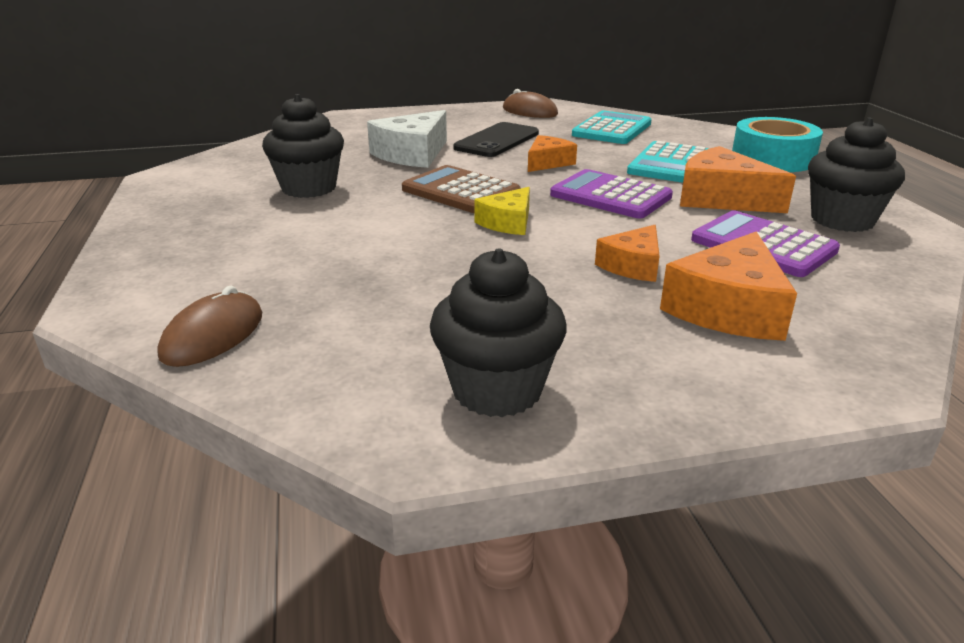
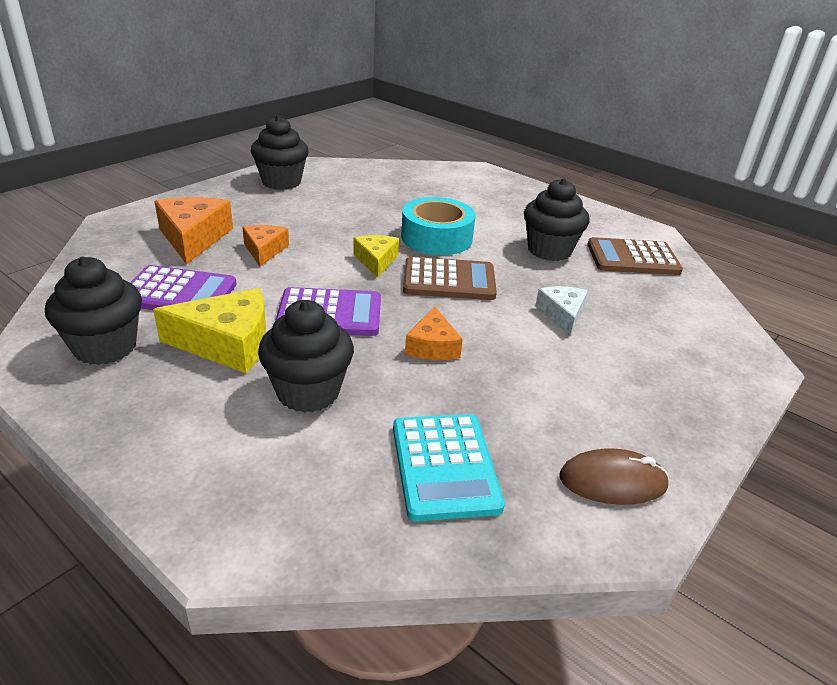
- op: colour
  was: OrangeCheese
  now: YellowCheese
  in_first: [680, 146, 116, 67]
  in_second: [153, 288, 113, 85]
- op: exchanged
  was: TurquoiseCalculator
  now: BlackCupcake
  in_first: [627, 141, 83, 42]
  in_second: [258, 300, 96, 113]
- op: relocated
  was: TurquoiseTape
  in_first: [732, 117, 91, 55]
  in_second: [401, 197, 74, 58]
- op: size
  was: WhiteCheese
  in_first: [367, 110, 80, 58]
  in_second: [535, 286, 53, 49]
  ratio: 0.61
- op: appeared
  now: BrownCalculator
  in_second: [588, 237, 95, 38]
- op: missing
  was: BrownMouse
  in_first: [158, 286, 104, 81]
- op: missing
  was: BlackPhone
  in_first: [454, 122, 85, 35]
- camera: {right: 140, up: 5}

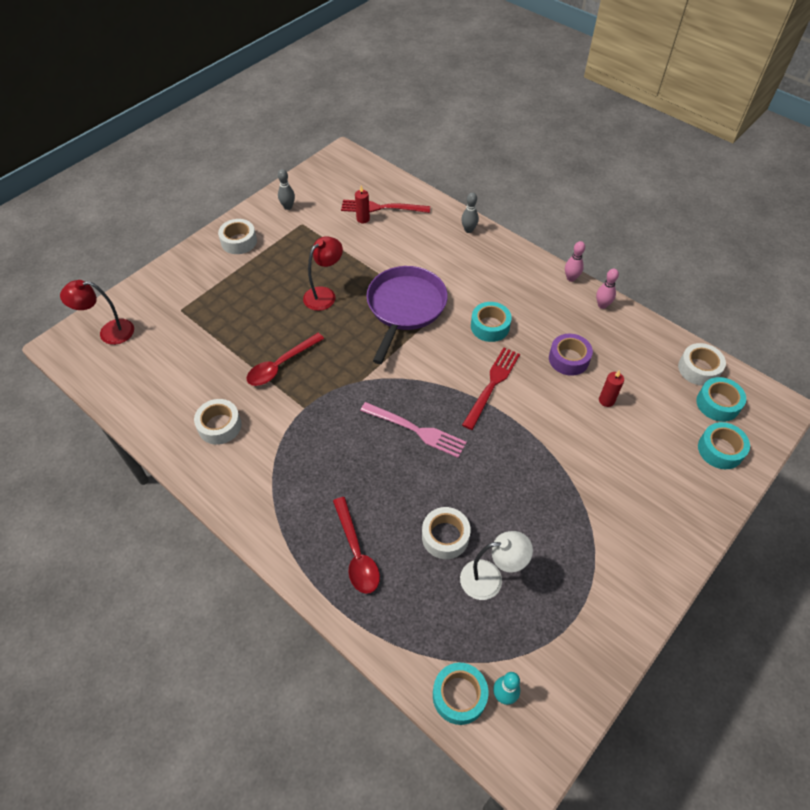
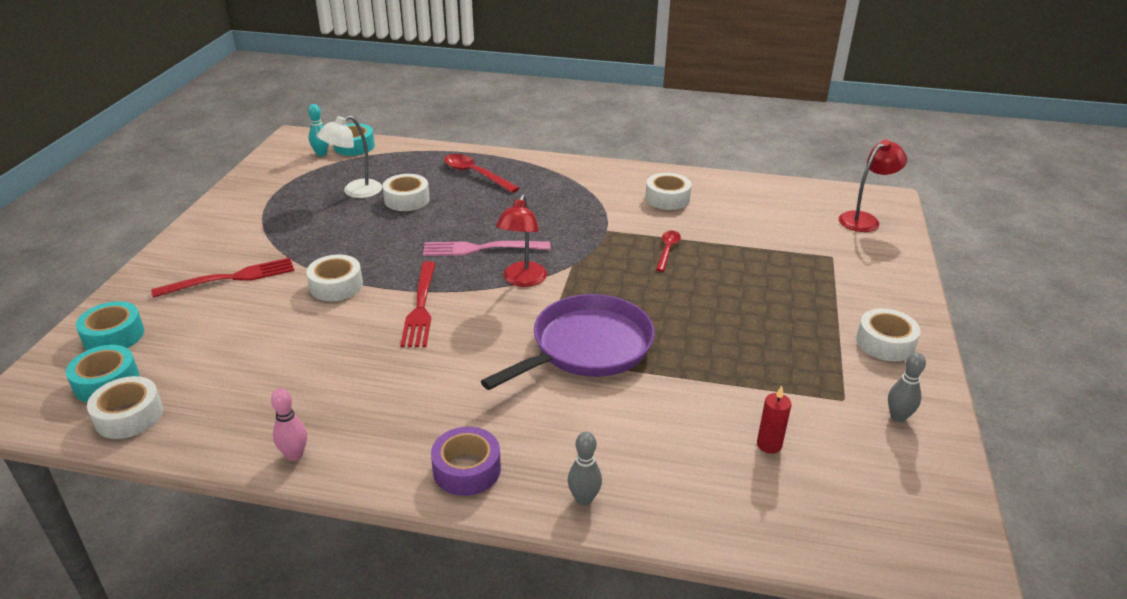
- op: relocated
  was: RedFork
  in_first: [341, 200, 89, 13]
  in_second: [151, 258, 143, 40]
- op: appeared
  now: WhiteTape
  in_second: [306, 255, 57, 46]
- op: relocated
  was: PurpleTape
  in_first: [549, 334, 44, 42]
  in_second: [431, 427, 70, 69]
- op: spun
  was: PurplePan
  in_first: [366, 266, 82, 98]
  in_second: [481, 294, 174, 96]
  clockwise: -120
- op: relocated
  was: RedLamp
  in_first: [303, 236, 40, 75]
  in_second: [496, 194, 51, 93]
- op: size
  was: RedSpoon
  in_first: [247, 333, 77, 53]
  in_second: [656, 231, 25, 41]
  ratio: 0.64
- op: missing
  was: TurquoiseTape
  in_first: [471, 302, 41, 40]
- op: missing
  was: PinkBowlingPin
  in_first: [565, 241, 20, 41]
- op: missing
  was: RedCandle
  in_first: [599, 370, 25, 37]
- camera: {right: 150, up: -20}

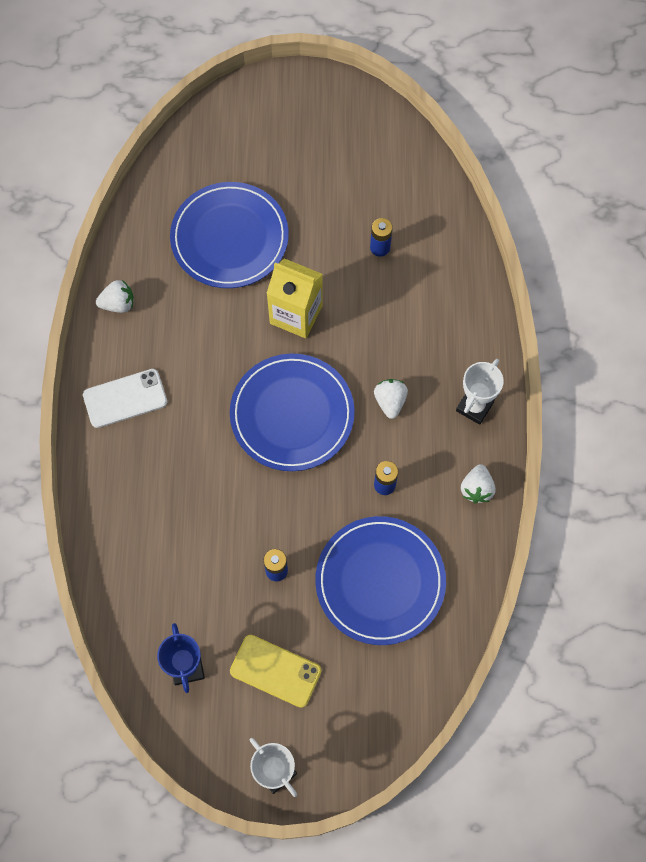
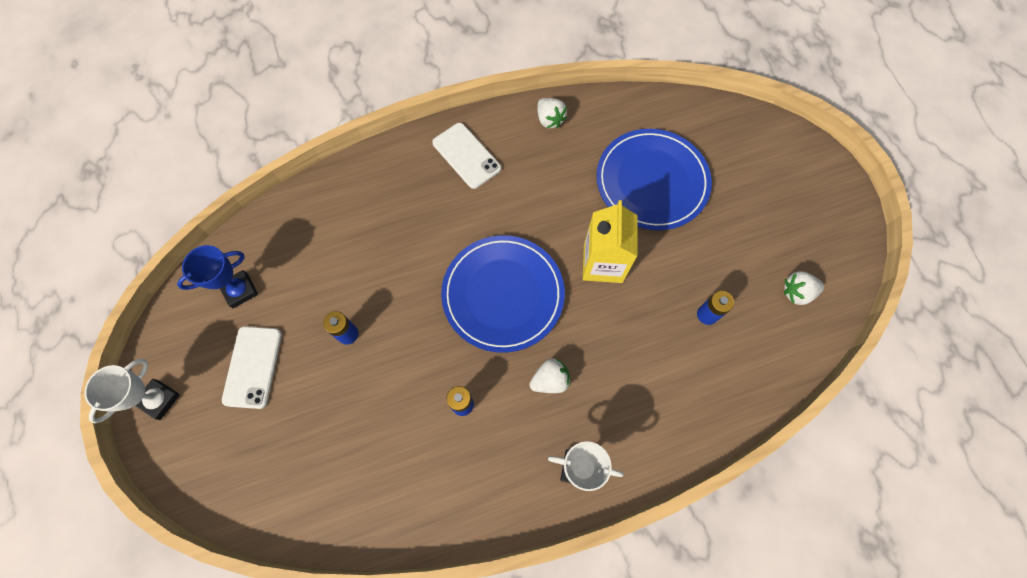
- op: colour
  was: YellowPhone
  now: WhitePhone
  in_first: [230, 635, 91, 73]
  in_second: [222, 326, 60, 83]
- op: relocated
  was: WhiteStrawberry
  in_first: [461, 464, 34, 39]
  in_second: [784, 271, 40, 34]
- op: missing
  was: BluePlate
  in_first: [315, 516, 131, 129]
- camera: {right: 70, up: 0}

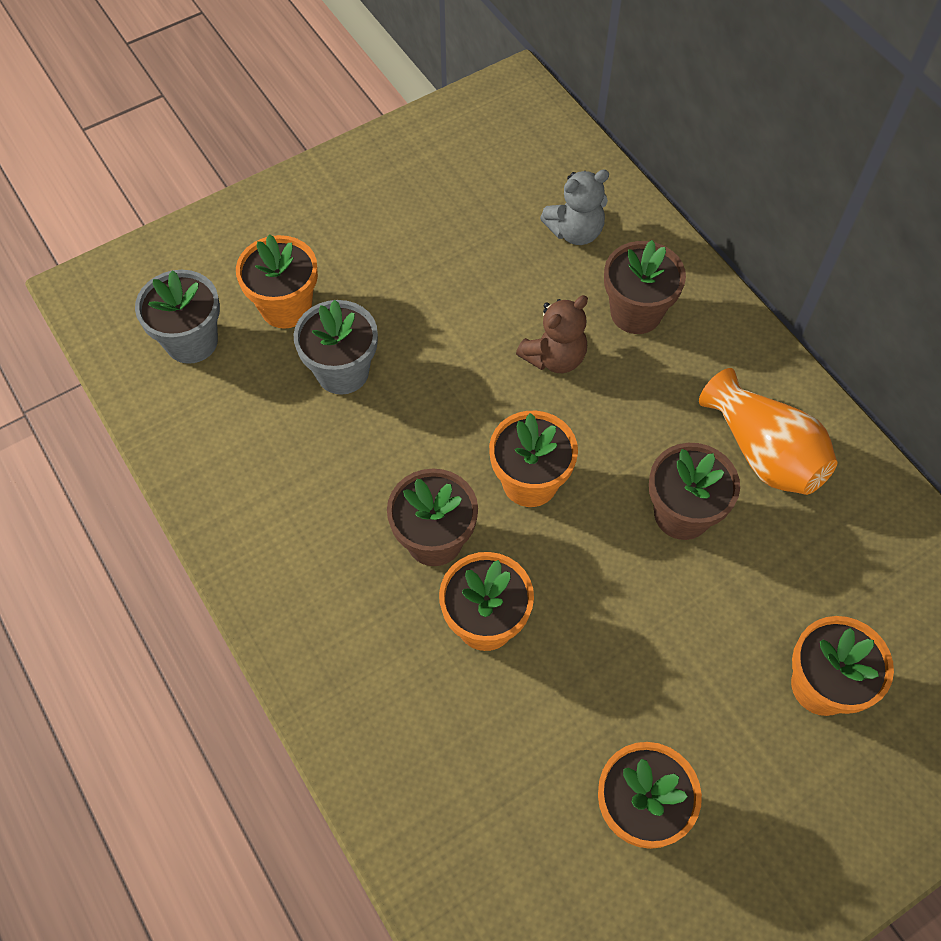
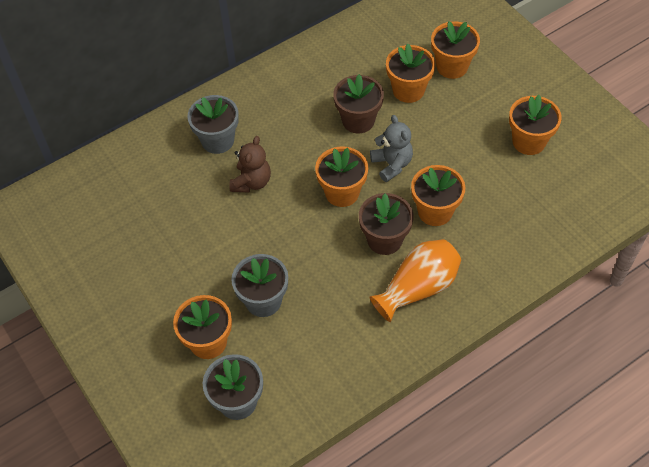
- op: colour
  was: BrownFlowerPot
  now: GreyFlowerPot
  in_first: [604, 240, 82, 94]
  in_second: [187, 95, 52, 59]
- op: spun
  was: BrownTeddyBear
  in_first: [516, 295, 72, 78]
  in_second: [229, 136, 42, 57]
  clockwise: 60
- op: relocated
  was: OrangeVase
  in_first: [699, 368, 138, 127]
  in_second: [369, 239, 92, 83]
- op: relocated
  was: GreyTeddyBear
  in_first: [540, 170, 69, 75]
  in_second: [370, 115, 43, 67]
- op: appeared
  now: OrangeFlowerPot
  in_second: [386, 44, 49, 59]
- camera: {right: -90, up: -5}

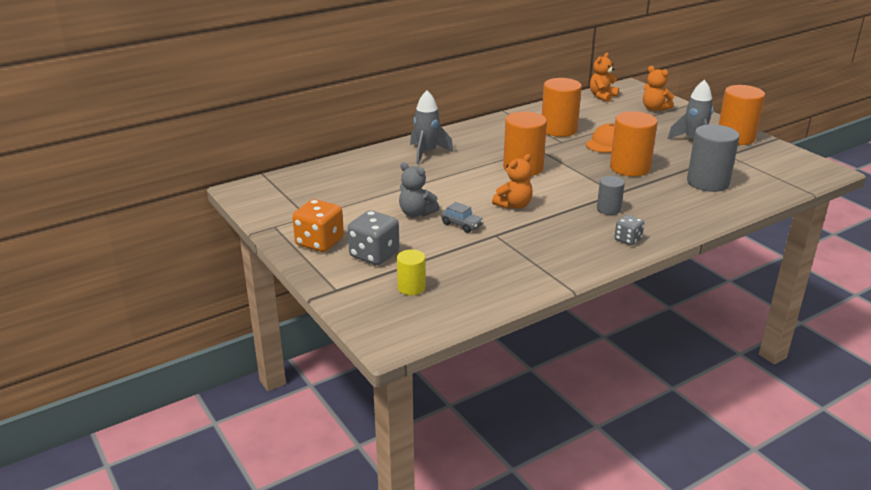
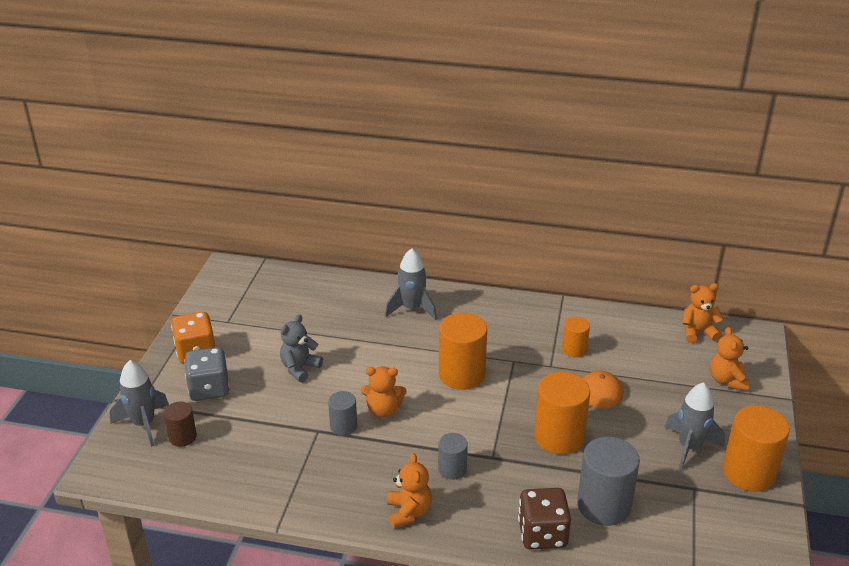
- op: appeared
  now: GreyRocket
  in_second: [110, 360, 59, 87]
- op: colour
  was: YellowCylinder
  now: BrownCylinder
  in_first: [397, 249, 29, 46]
  in_second: [164, 402, 33, 45]
- op: spun
  was: GreyTeddyBear
  in_first: [399, 162, 40, 55]
  in_second: [280, 314, 43, 68]
  clockwise: 45
- op: appeared
  now: GreyCylinder
  in_second: [328, 391, 29, 45]
- op: exchanged
  was: GreyDice
  now: OrangeTeddyBear
  in_first: [614, 215, 30, 30]
  in_second: [387, 453, 45, 75]
- op: appeared
  now: BrownDice
  in_second: [518, 488, 53, 62]
- op: size
  was: OrangeCylinder
  in_first: [542, 78, 40, 59]
  in_second: [562, 317, 28, 41]
  ratio: 0.55
- op: missing
  was: GreyCar
  in_first: [441, 202, 43, 31]
- camera: {right: 45, up: 5}

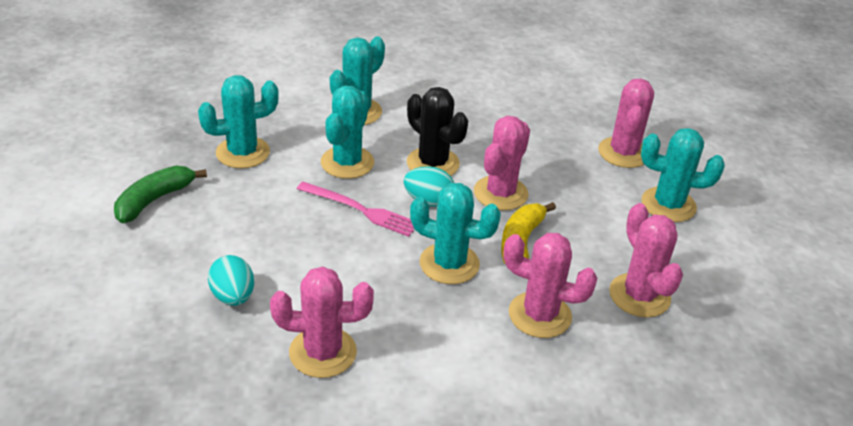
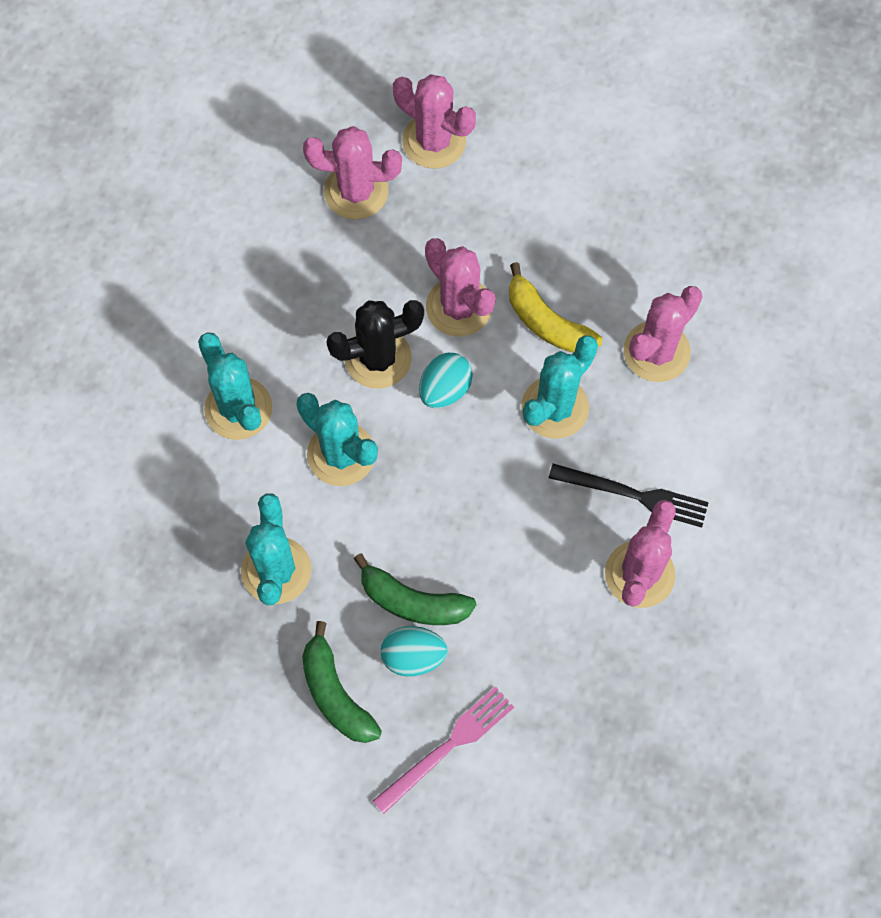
- op: relocated
  was: PinkCactus
  in_first: [609, 203, 74, 114]
  in_second: [303, 126, 99, 93]
- op: appeared
  now: GreenBanana
  in_second: [354, 553, 123, 72]
- op: relocated
  was: PinkFork
  in_first: [297, 182, 117, 55]
  in_second: [373, 687, 141, 127]
- op: relocated
  was: TurquoiseEgg
  in_first: [208, 255, 46, 51]
  in_second: [381, 626, 67, 50]
- op: appeared
  now: BlackFork
  in_second: [549, 463, 160, 64]
- op: missing
  was: TurquoiseCactus
  in_first: [641, 128, 84, 94]
- camera: {right: -65, up: 30}

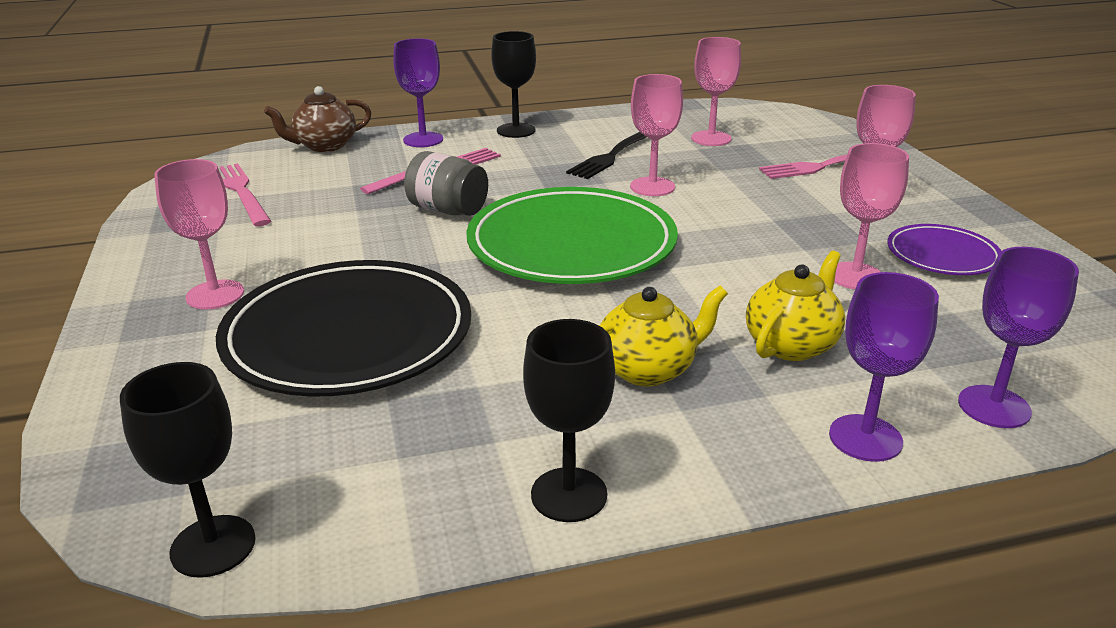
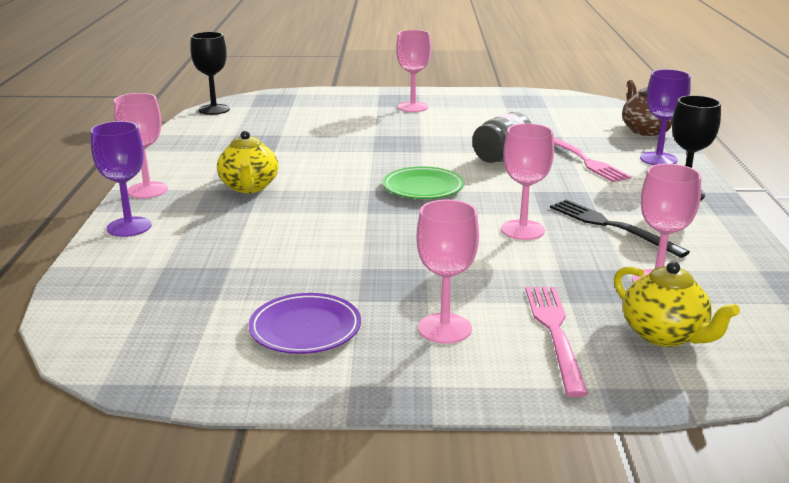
- op: relocated
  was: PinkGoblet
  in_first: [834, 143, 75, 146]
  in_second: [114, 93, 54, 105]
- op: size
  was: GreenPlate
  in_first: [466, 187, 212, 97]
  in_second: [383, 167, 81, 32]
  ratio: 0.5
- op: relocated
  was: YellowTeapot
  in_first: [746, 251, 100, 110]
  in_second: [614, 261, 126, 86]
- op: missing
  was: BlackPlate
  in_first: [216, 260, 255, 137]
- op: missing
  was: PinkFork
  in_first: [220, 163, 51, 63]
- op: missing
  was: BlackGoblet
  in_first: [523, 319, 92, 203]
- op: missing
  was: PurpleGoblet
  in_first: [958, 247, 121, 181]
- camera: {right: 105, up: -5}

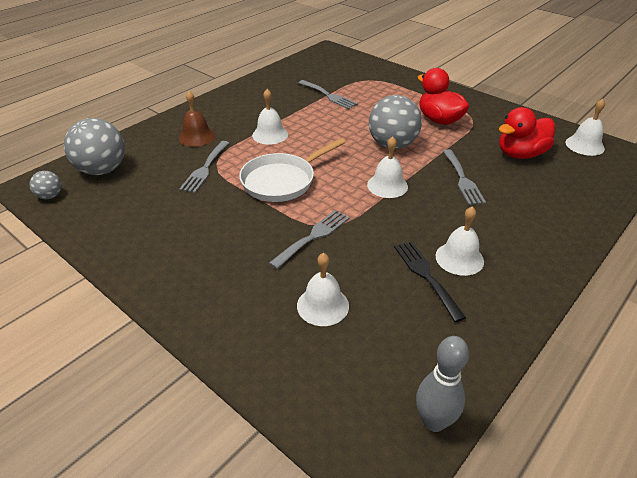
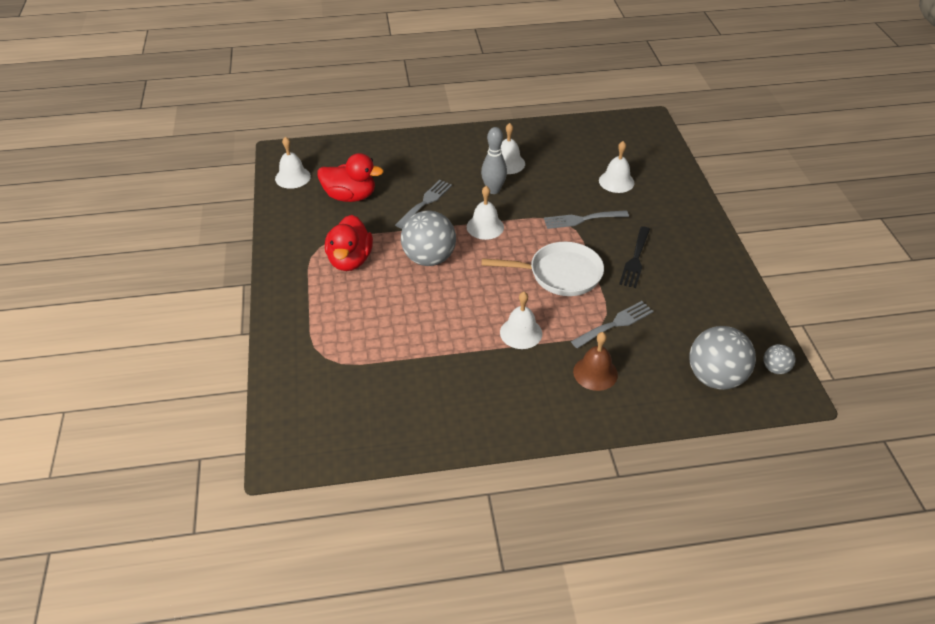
- op: relocated
  was: GreyBowlingPin
  in_first: [416, 336, 53, 96]
  in_second: [481, 127, 26, 67]
- op: relocated
  was: BlackFork
  in_first: [394, 241, 72, 81]
  in_second: [619, 226, 31, 62]
- op: missing
  was: GreyFork
  in_first: [299, 80, 59, 29]
- camera: {right: -140, up: 5}

